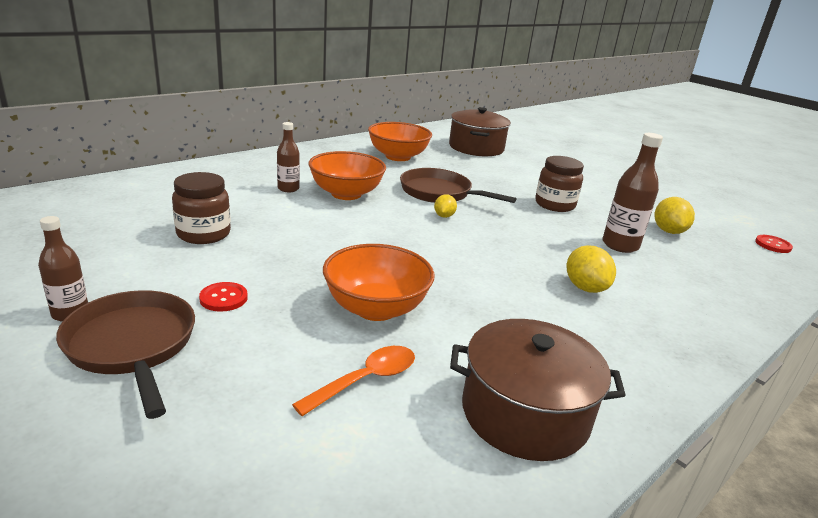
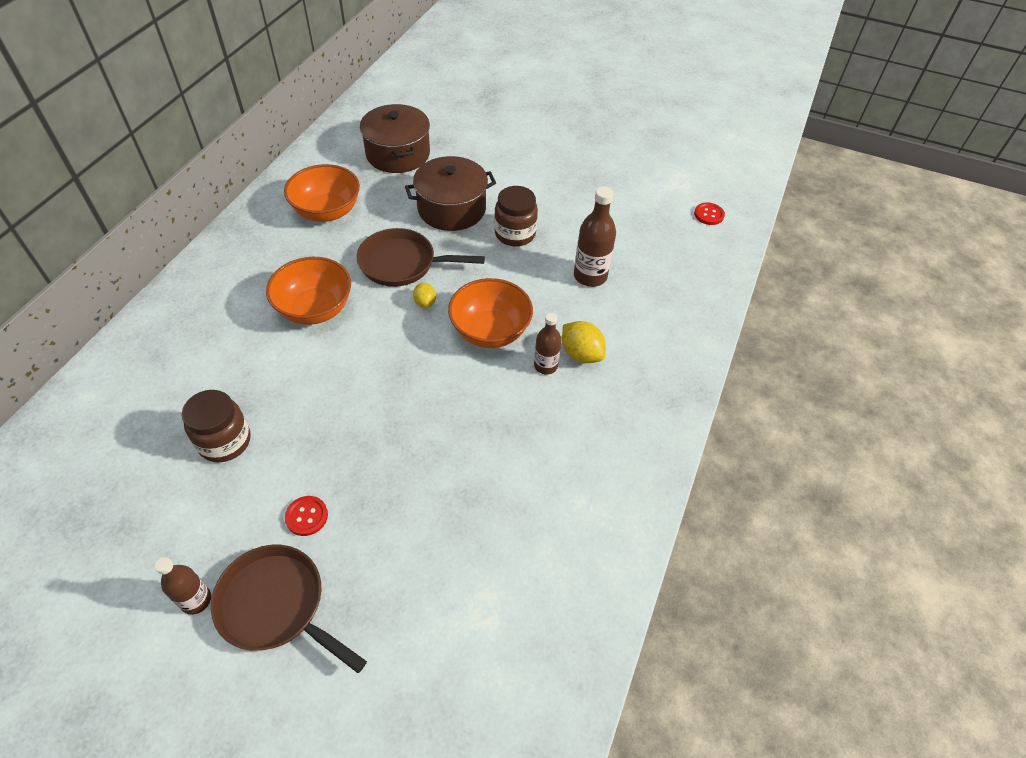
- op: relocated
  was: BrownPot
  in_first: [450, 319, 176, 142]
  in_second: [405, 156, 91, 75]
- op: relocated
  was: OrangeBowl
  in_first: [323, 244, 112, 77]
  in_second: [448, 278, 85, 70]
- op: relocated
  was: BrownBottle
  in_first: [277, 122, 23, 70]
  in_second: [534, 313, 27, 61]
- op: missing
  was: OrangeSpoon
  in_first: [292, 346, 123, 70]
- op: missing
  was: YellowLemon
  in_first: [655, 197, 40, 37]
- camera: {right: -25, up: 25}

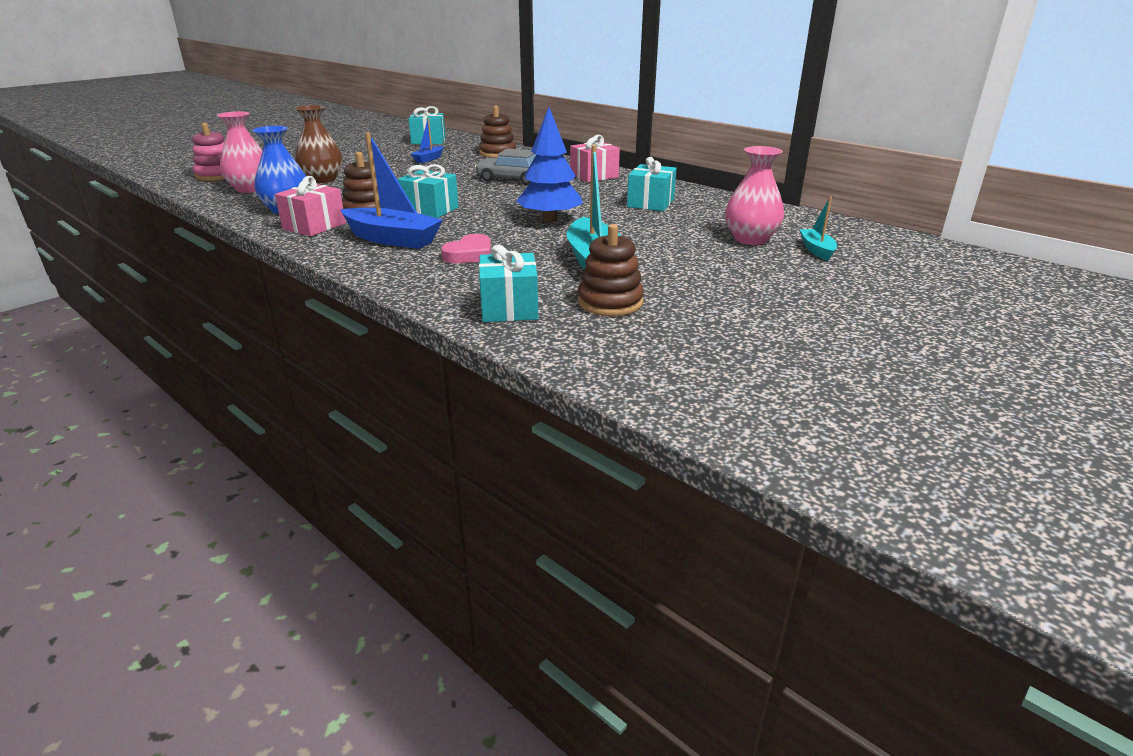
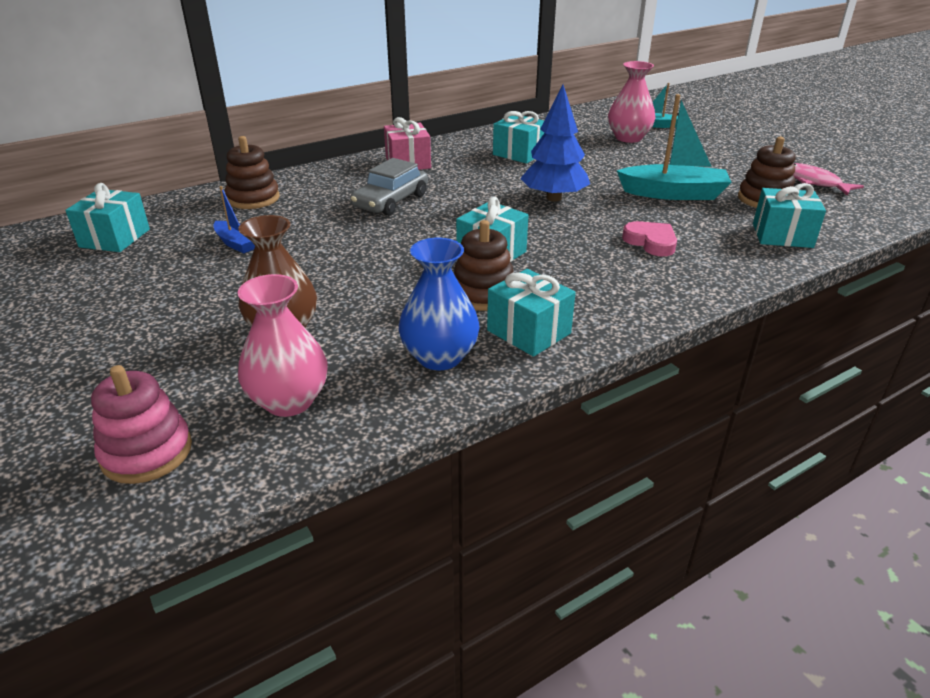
- op: colour
  was: PinkGift
  now: TurquoiseGift
  in_first: [275, 176, 71, 60]
  in_second: [487, 269, 89, 88]
- op: appeared
  now: PinkFish
  in_second: [793, 163, 71, 33]
- op: missing
  was: BlueBoat
  in_first: [341, 132, 102, 117]
- camera: {right: -75, up: 5}

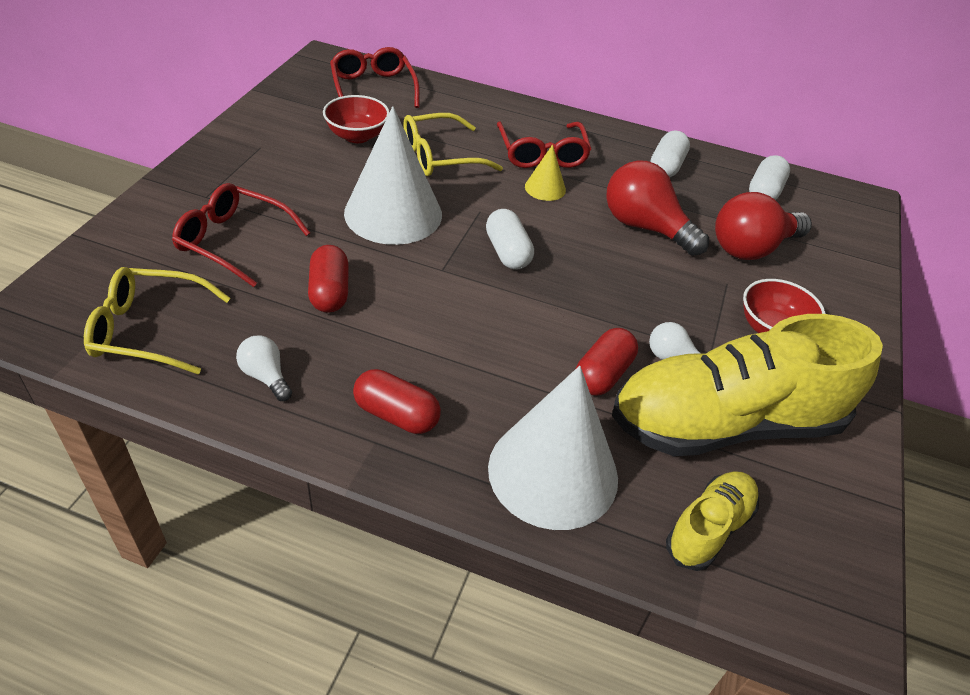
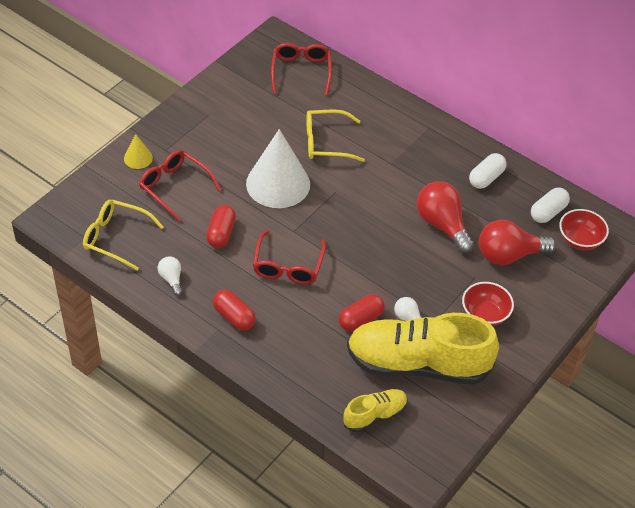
- op: relocated
  was: YellowCone
  in_first: [525, 144, 41, 57]
  in_second: [124, 134, 29, 35]
- op: relocated
  was: RedGlasses
  in_first: [497, 122, 94, 46]
  in_second: [253, 230, 73, 55]
- op: relocated
  was: RedBowl
  in_first: [323, 95, 66, 48]
  in_second: [559, 209, 50, 41]
- op: missing
  was: WhiteCapsule
  in_first: [486, 209, 48, 61]
- op: missing
  was: WhiteCone
  in_first: [488, 366, 130, 164]
- camera: {right: 20, up: 5}

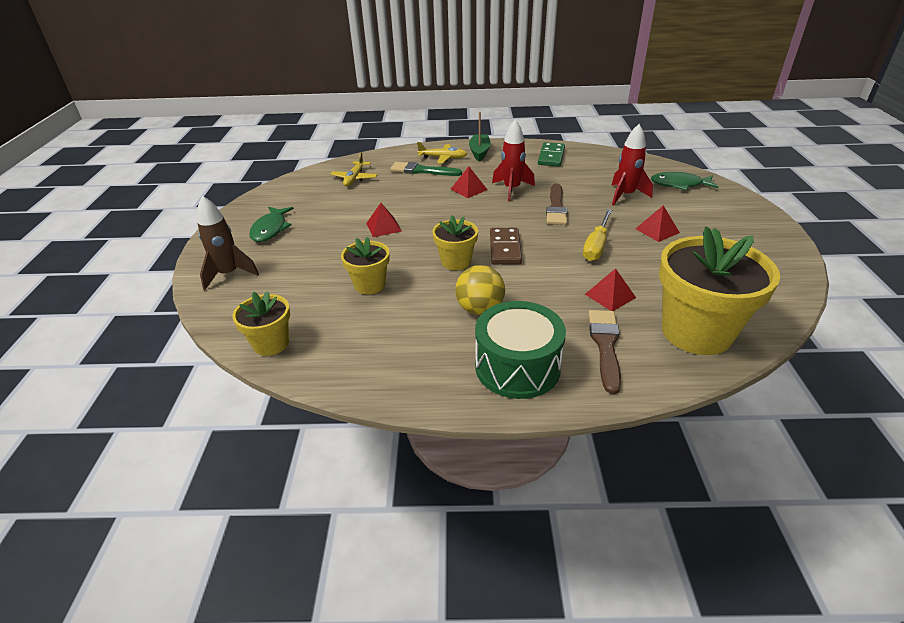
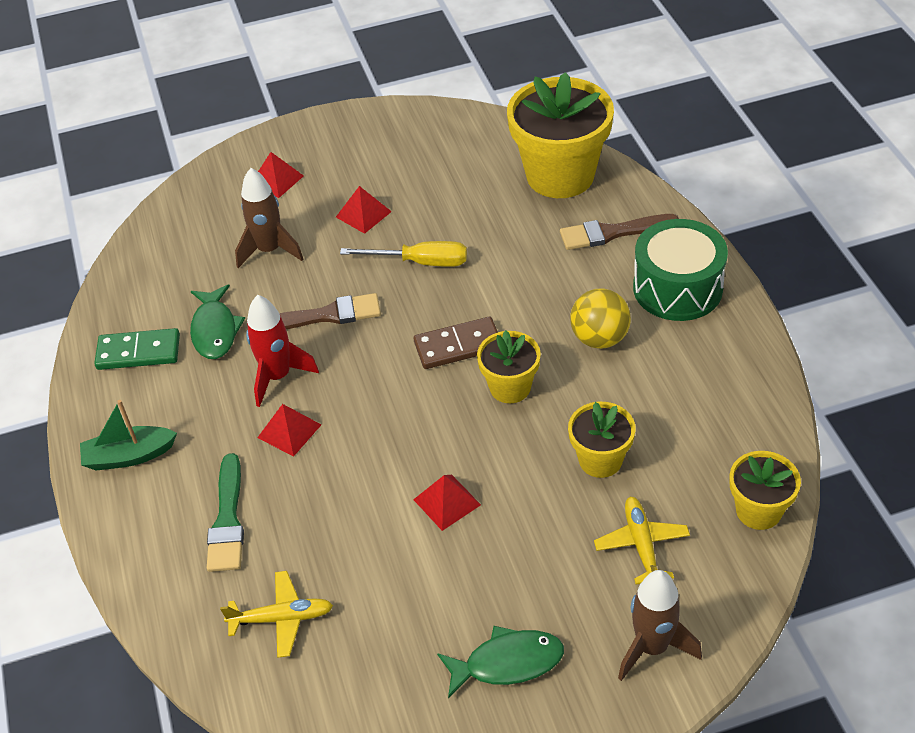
- op: relocated
  was: GreenFish
  in_first: [651, 172, 68, 19]
  in_second: [190, 284, 55, 75]
- op: colour
  was: RedRocket
  now: BrownRocket
  in_first: [612, 124, 41, 81]
  in_second: [235, 168, 68, 100]
- op: relocated
  was: RedPyramid
  in_first: [585, 268, 51, 43]
  in_second: [258, 152, 46, 46]
- op: relocated
  was: YellowPlane
  in_first: [417, 142, 50, 22]
  in_second: [594, 497, 96, 87]
- camera: {right: -105, up: 10}

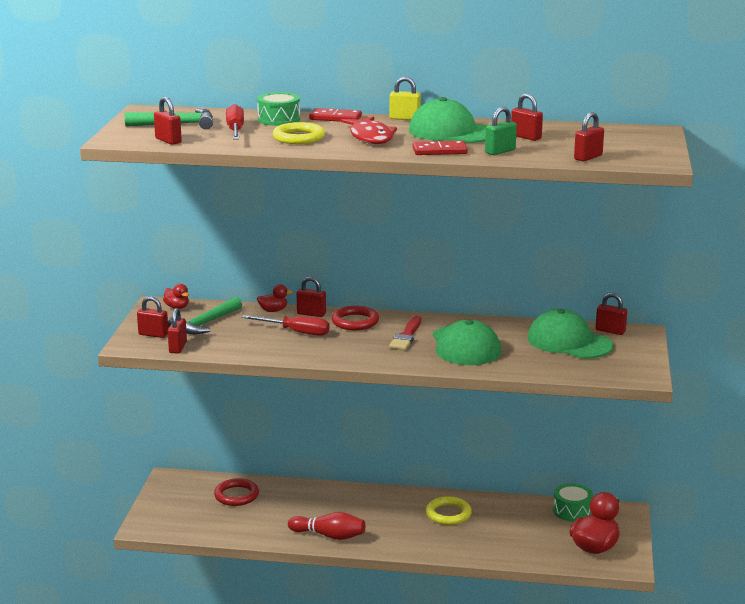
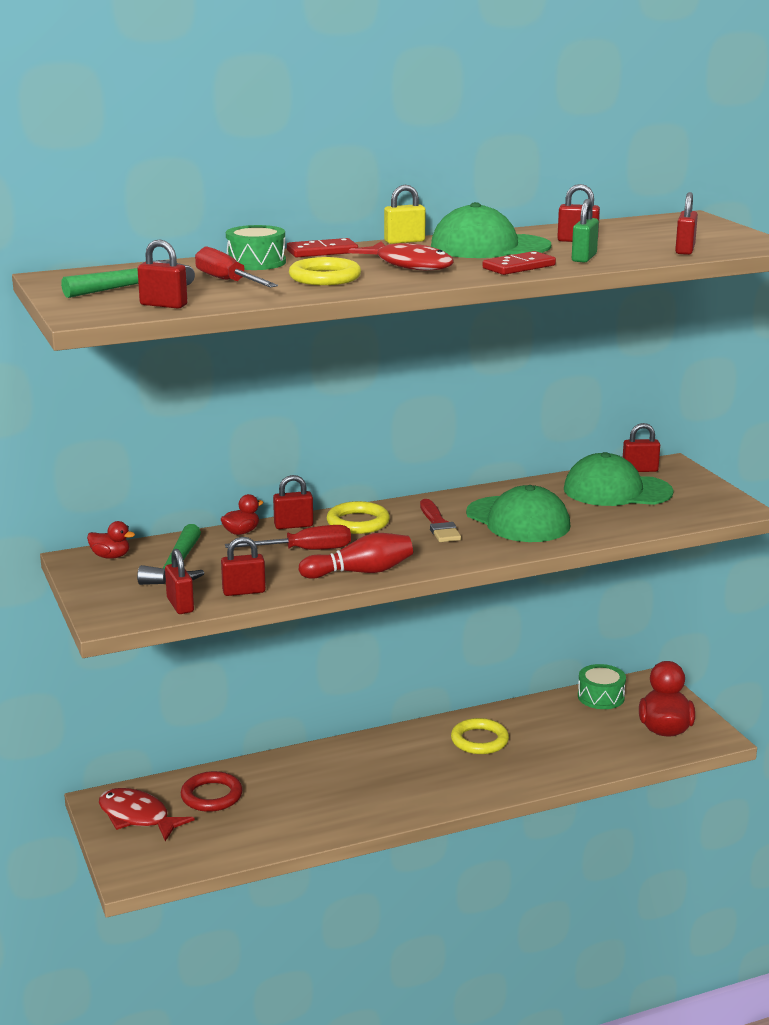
- op: appeared
  now: RedFish
  in_second: [99, 788, 96, 53]
- op: relocated
  was: RedPadlock
  in_first: [137, 296, 31, 42]
  in_second: [221, 537, 45, 59]
- op: relocated
  was: RedBowlingPin
  in_first: [288, 512, 77, 28]
  in_second: [299, 533, 114, 46]
- op: colour
  was: RedRing
  now: YellowRing
  in_first: [332, 306, 47, 24]
  in_second: [327, 501, 63, 33]
- camera: {right: -30, up: 0}

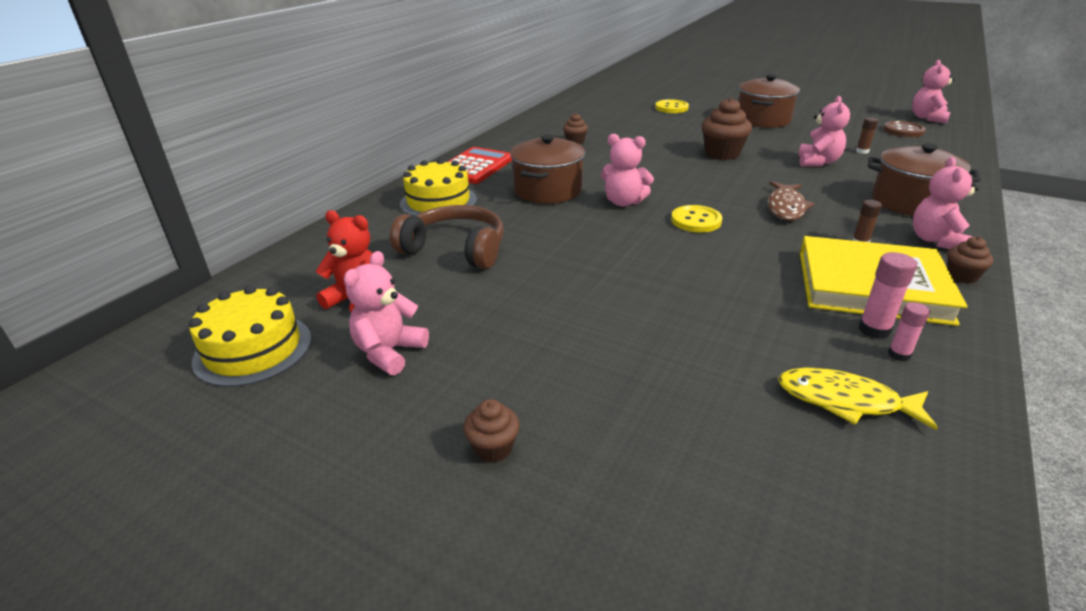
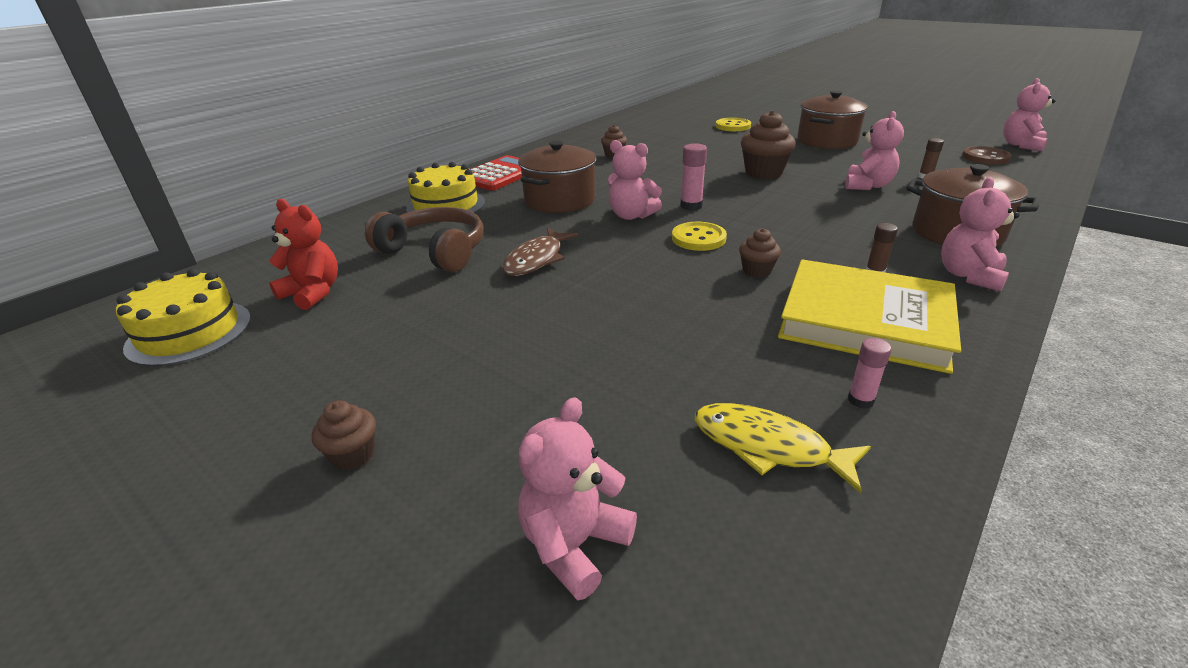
- op: relocated
  was: BrownFish
  in_first: [768, 181, 47, 40]
  in_second: [502, 228, 77, 48]
- op: relocated
  was: PinkTeddyBear
  in_first: [344, 251, 85, 124]
  in_second: [518, 397, 119, 204]
- op: relocated
  was: PinkGlueStick
  in_first: [859, 252, 58, 87]
  in_second: [680, 143, 27, 68]
- op: relocated
  was: BrownCupcake
  in_first: [947, 236, 47, 48]
  in_second: [739, 228, 42, 50]
- camera: {right: 10, up: 0}

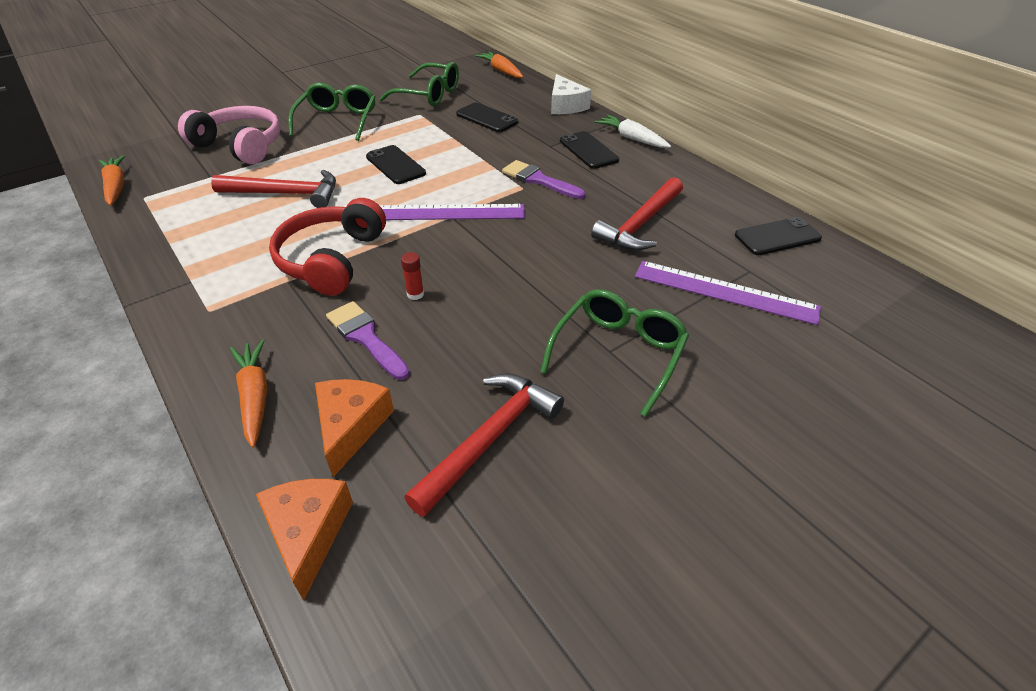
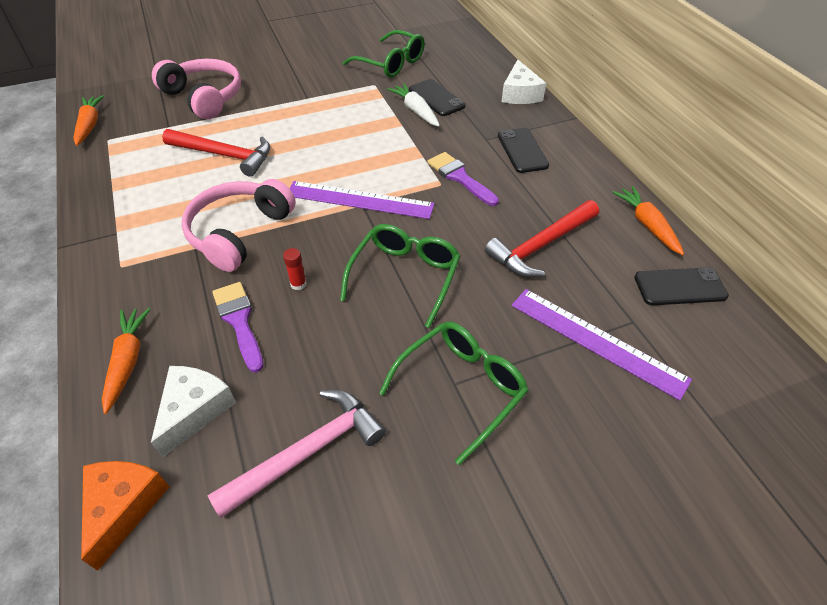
- op: colour
  was: OrangeCheese
  now: WhiteCheese
  in_first: [315, 379, 79, 98]
  in_second: [151, 366, 85, 92]
- op: colour
  was: RedHeadphones
  now: PinkHeadphones
  in_first: [269, 198, 117, 98]
  in_second: [181, 179, 115, 93]
- op: colour
  was: RedHammer
  now: PinkHammer
  in_first: [404, 373, 160, 144]
  in_second: [207, 390, 179, 128]
- op: relocated
  was: GreenGlasses
  in_first: [288, 83, 87, 58]
  in_second: [340, 224, 121, 104]
- op: relocated
  was: WhiteCarrot
  in_first: [595, 115, 76, 33]
  in_second: [387, 83, 53, 44]
- op: relocated
  was: OrangeCarrot
  in_first: [475, 51, 48, 27]
  in_second: [612, 186, 72, 69]
- op: missing
  was: BlackPhone
  in_first: [366, 145, 60, 39]
- camera: {right: 15, up: 5}

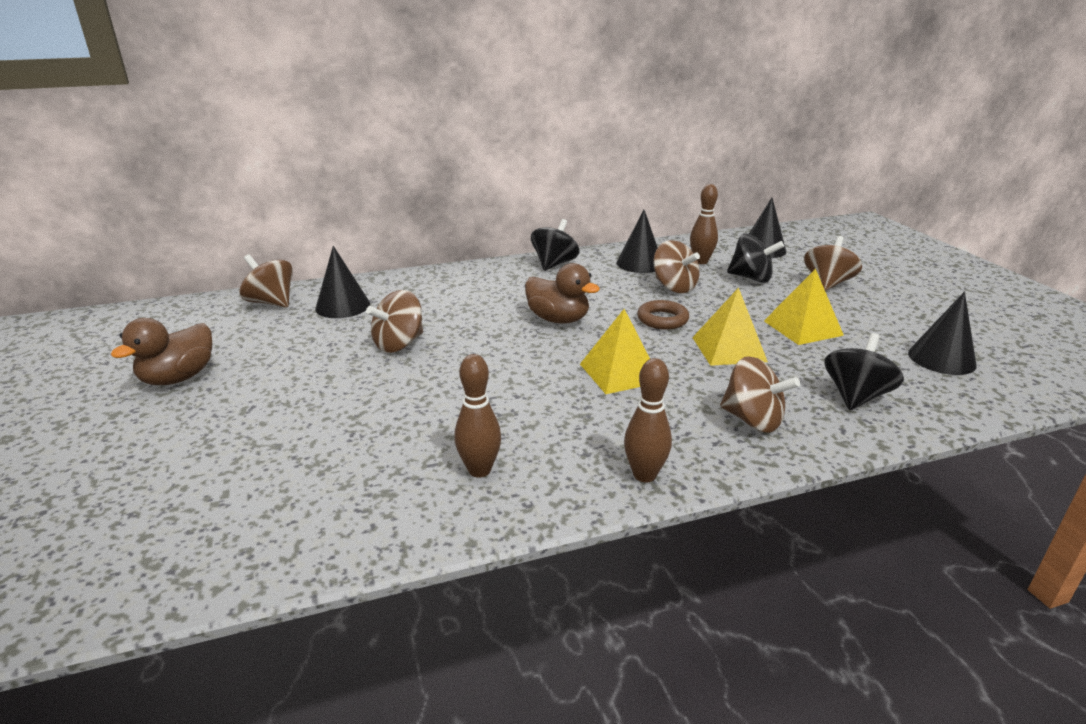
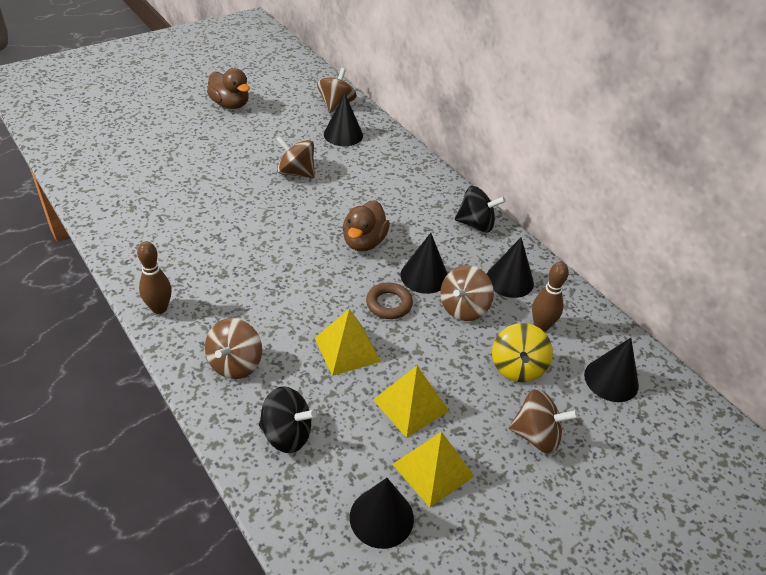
- op: spun
  was: BrownDuck
  in_first: [111, 318, 101, 67]
  in_second: [207, 68, 43, 41]
  clockwise: -150
- op: relocated
  was: YellowPyramid
  in_first: [580, 309, 70, 85]
  in_second: [393, 431, 81, 76]
- op: appeared
  now: BlackCone
  in_second: [401, 233, 47, 61]
- op: colour
  was: BlackSpinningTop
  now: YellowSpinningTop
  in_first: [727, 233, 57, 50]
  in_second: [492, 323, 61, 59]
- op: missing
  was: BrownBowlingPin
  in_first: [454, 354, 47, 124]
- camera: {right: 70, up: 15}

